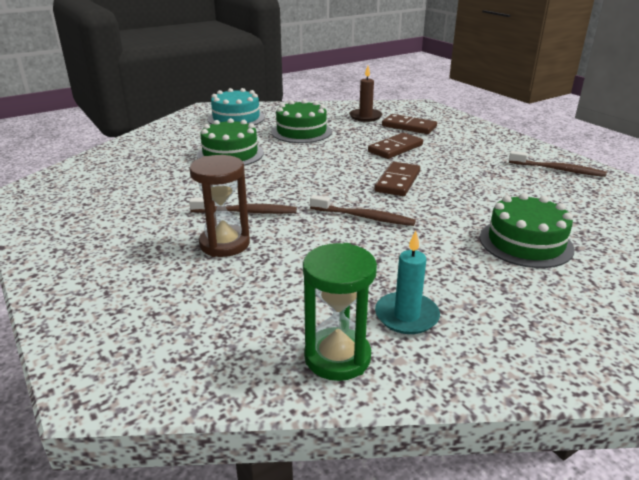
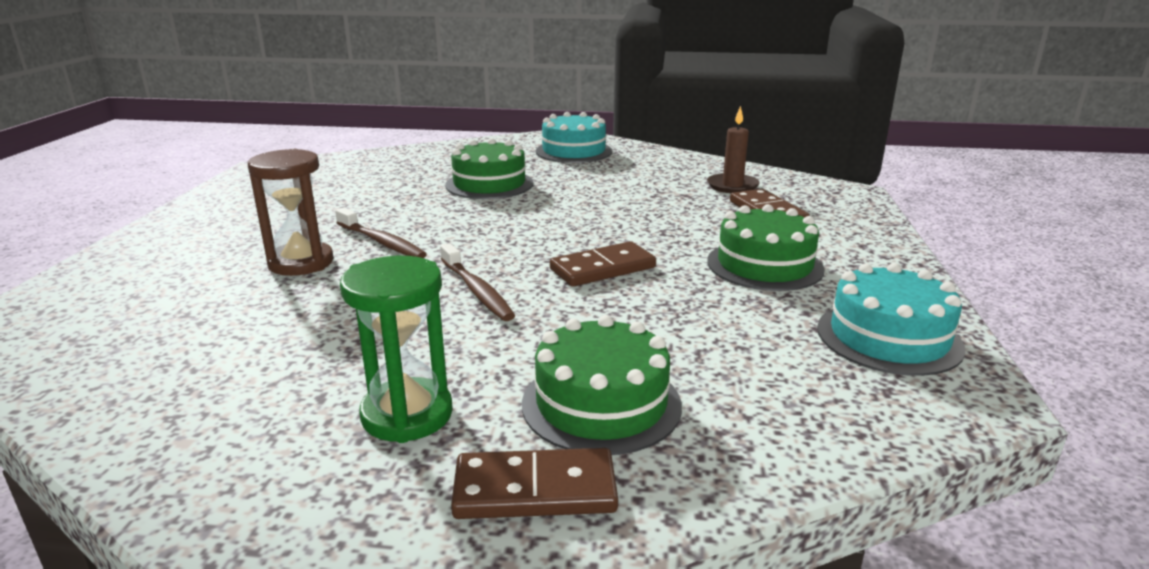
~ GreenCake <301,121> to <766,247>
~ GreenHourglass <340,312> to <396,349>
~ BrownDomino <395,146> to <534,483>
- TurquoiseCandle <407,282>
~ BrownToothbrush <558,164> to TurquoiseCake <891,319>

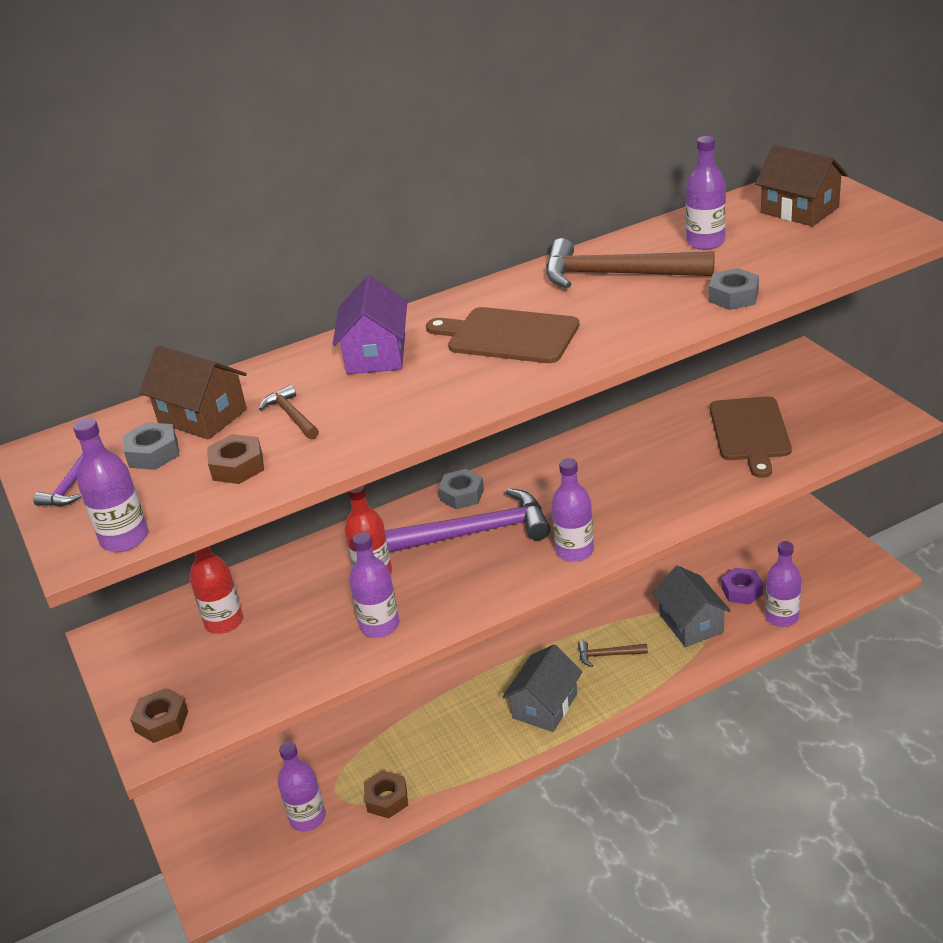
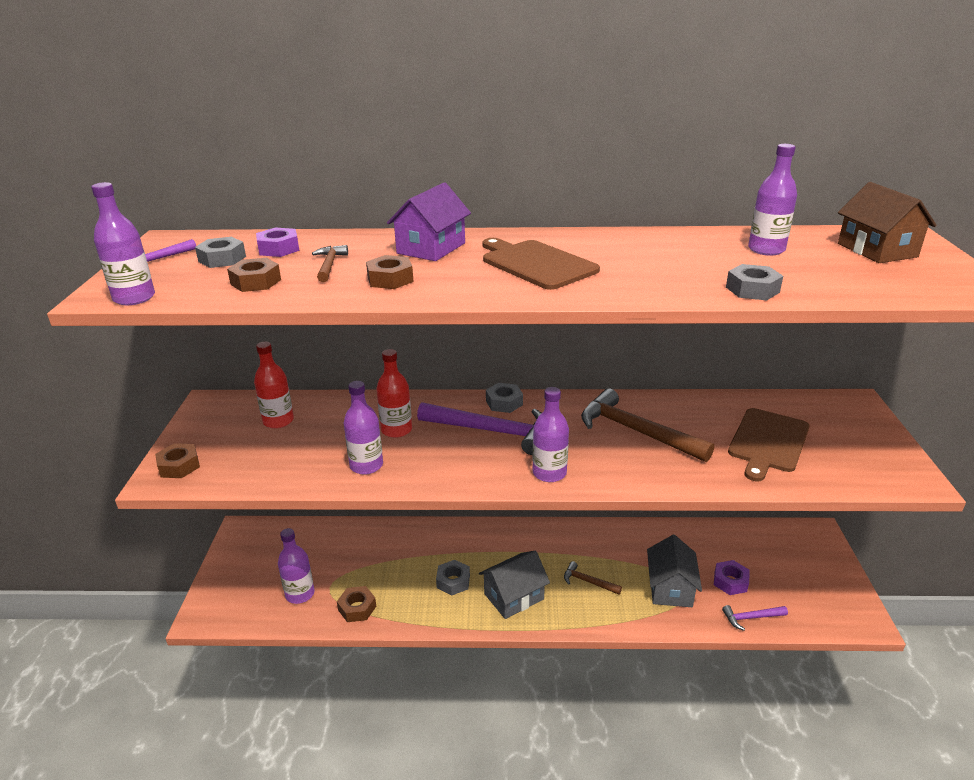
~ BrownHouse <193,393> to PurpleNut <277,242>
~ BrownHammer <630,263> to <647,425>
~ PurpleBottle <783,584> to PurpleHammer <755,618>
+ BrownNut <389,272>
+ GreyNut <453,578>

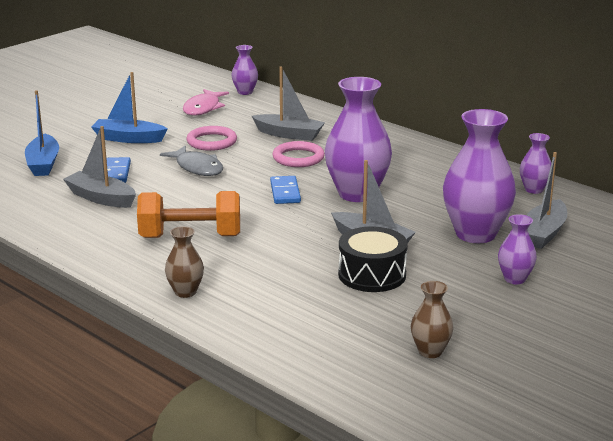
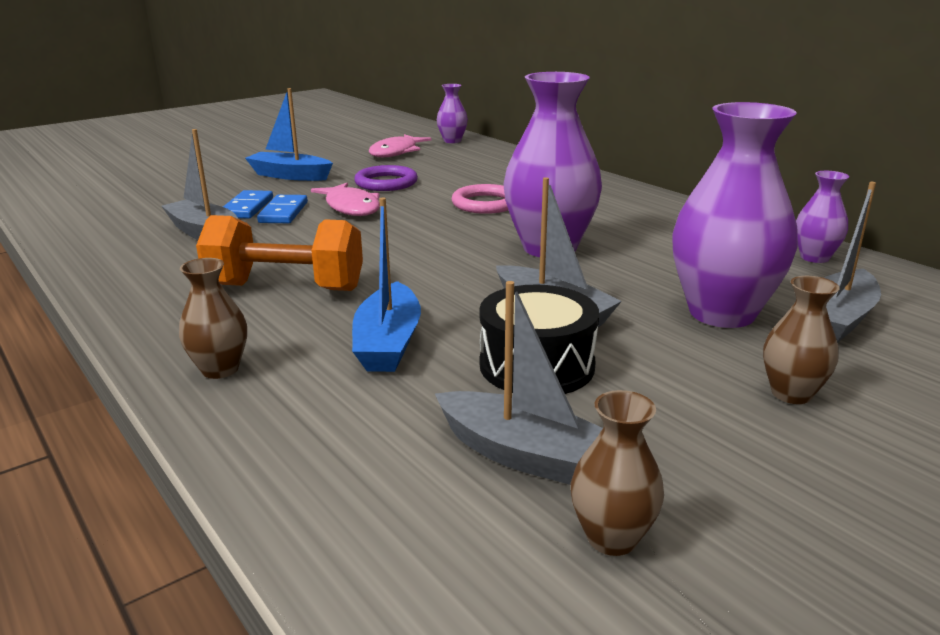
~ BlueBoat <42,133> to <386,284>
~ GreyFish <191,161> to PinkFish <345,199>
~ PinkRing <212,138> to PurpleRing <386,178>
~ GreyBoat <288,104> to <519,383>
~ BlueDomino <285,190> to <282,209>
~ PurpleVase <517,249> to BrownVase <801,340>

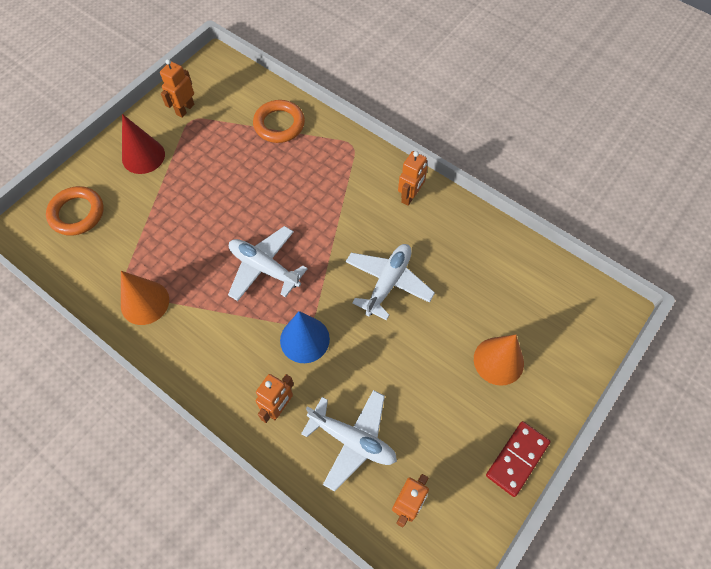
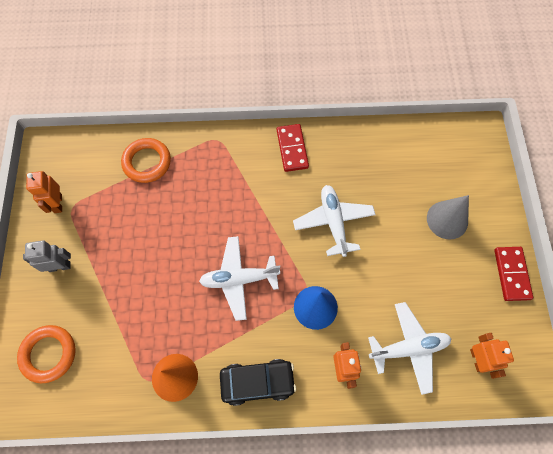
~ RedCone <143,144> to GreyRobot <47,256>
~ OrangeRobot <412,178> to RedDomino <293,148>
~ OrangeCone <499,360> to GreyCone <448,217>
+ BlackCar <258,382>

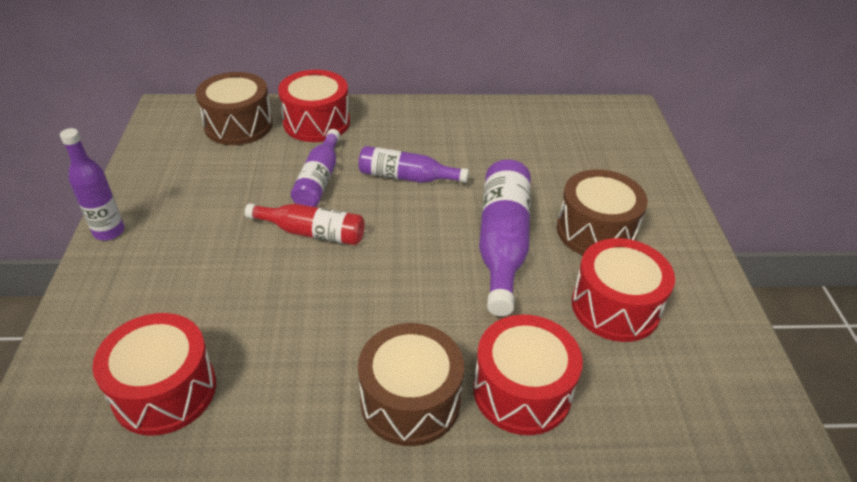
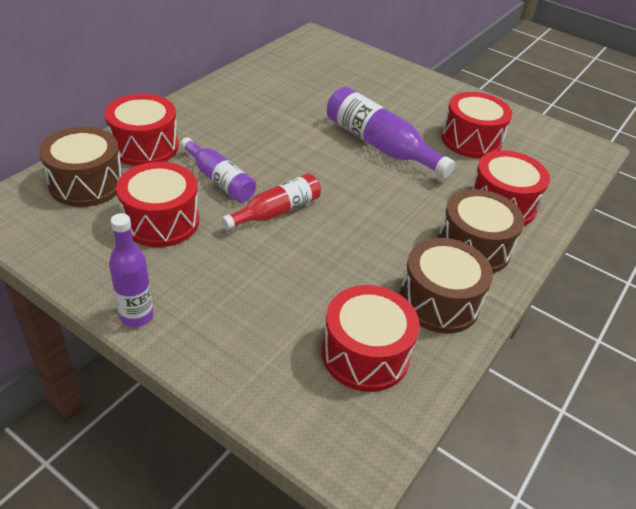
- PurpleBottle <413,164>
~ BrownDrum <602,212> to <446,285>
+ RedDrum <157,204>

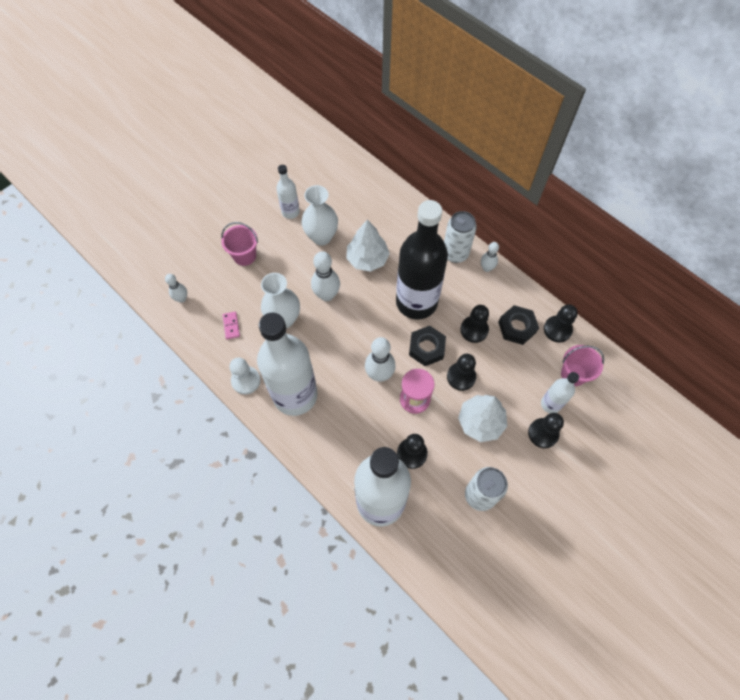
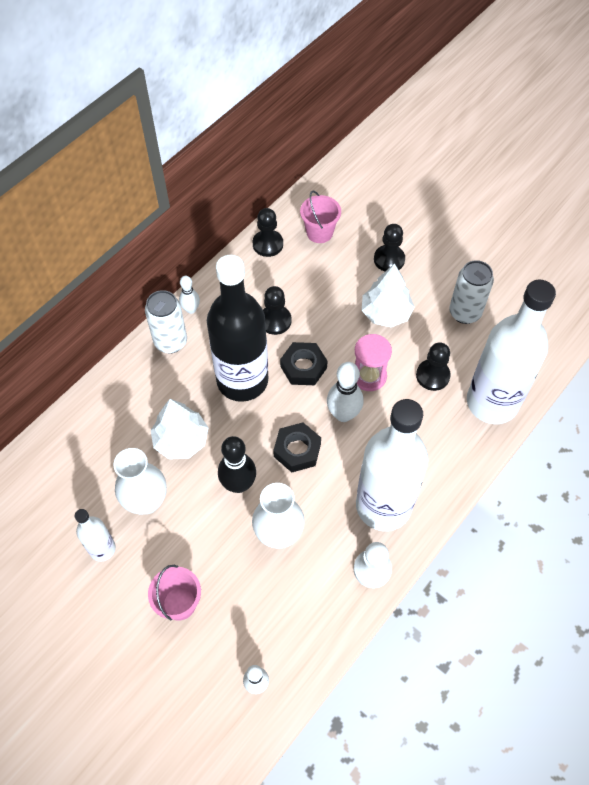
- PinkDomino <231,325>
~ WhiteBowlingPin <325,276> to BlackBowlingPin <237,464>
- BlackPawn <461,372>
~ BlackNut <518,325> to <297,447>
- WhiteBottle <560,392>

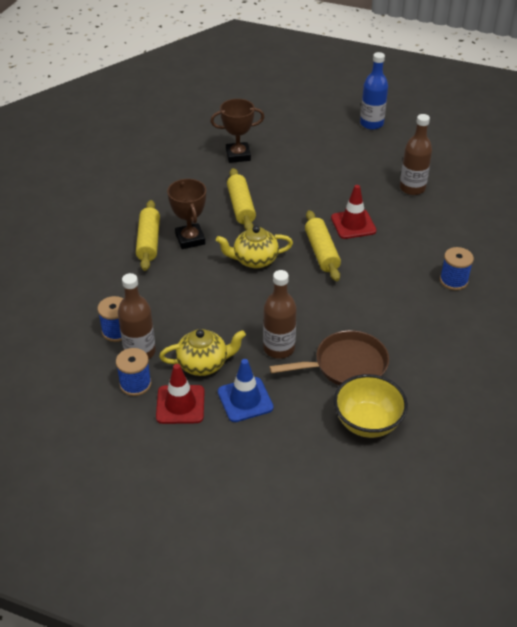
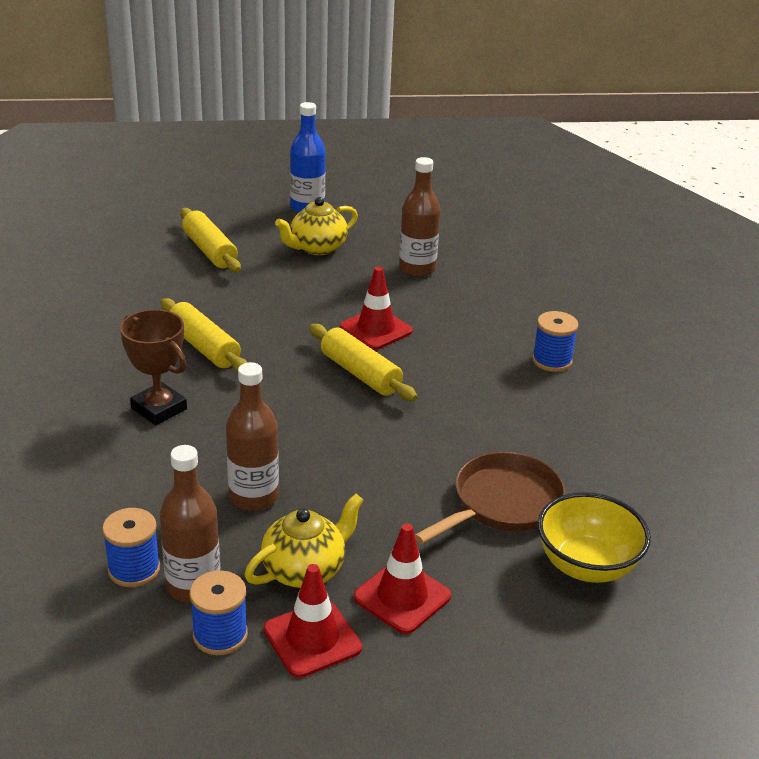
~ YellowRollingPin <148,235> to <210,240>
- BrownTrophy <237,131>
~ YellowTeapot <254,247> to <316,226>
~ BlueTrafficCone <246,390> to RedTrafficCone <402,578>
~ BrownBottle <280,314> to <252,436>

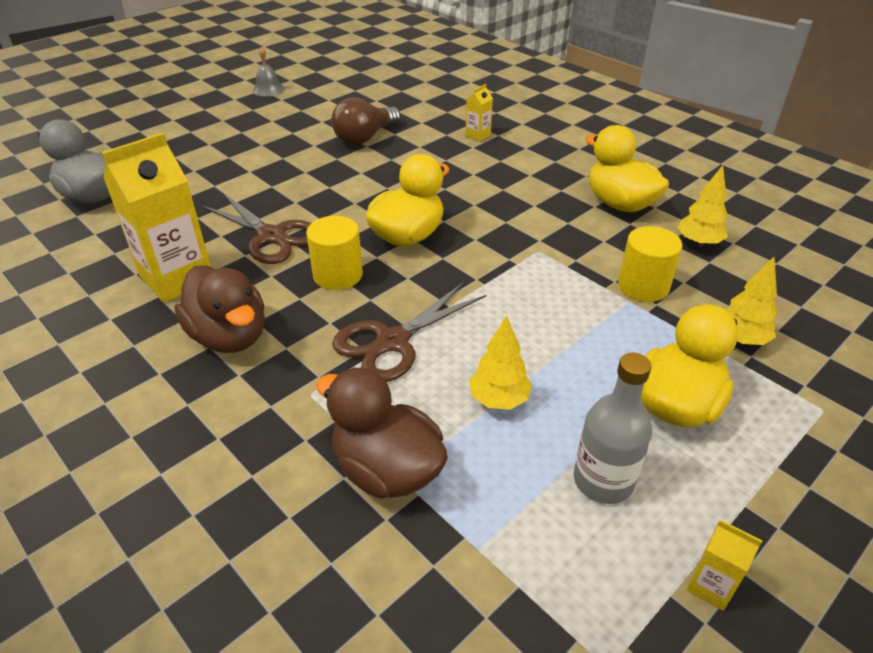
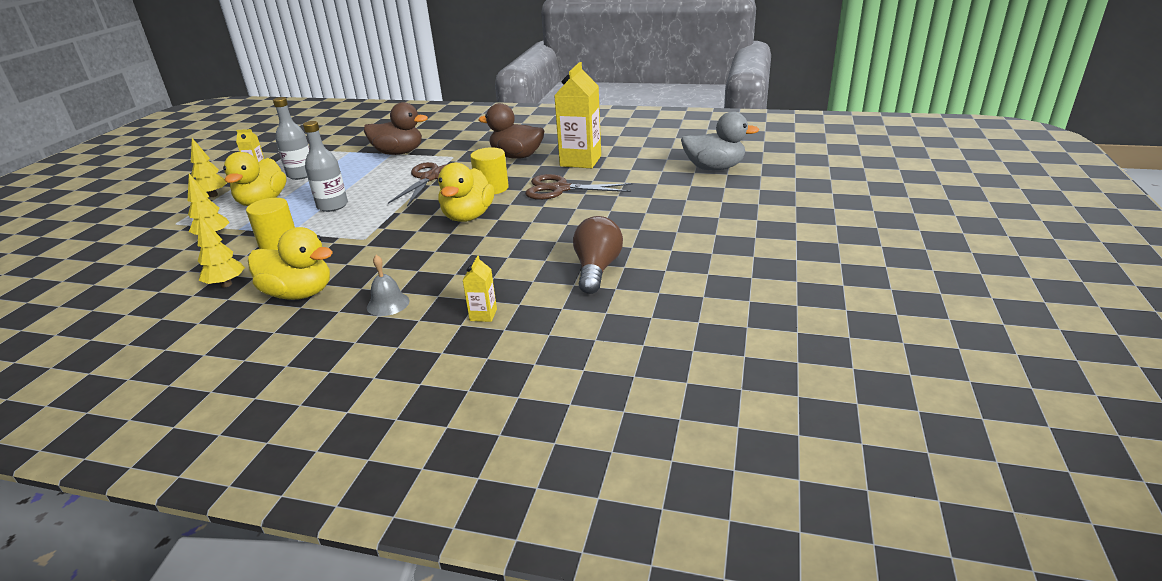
~ GreyBell <269,72> to <388,285>
~ YellowTree <500,363> to <209,167>
+ GreyBottle <325,166>

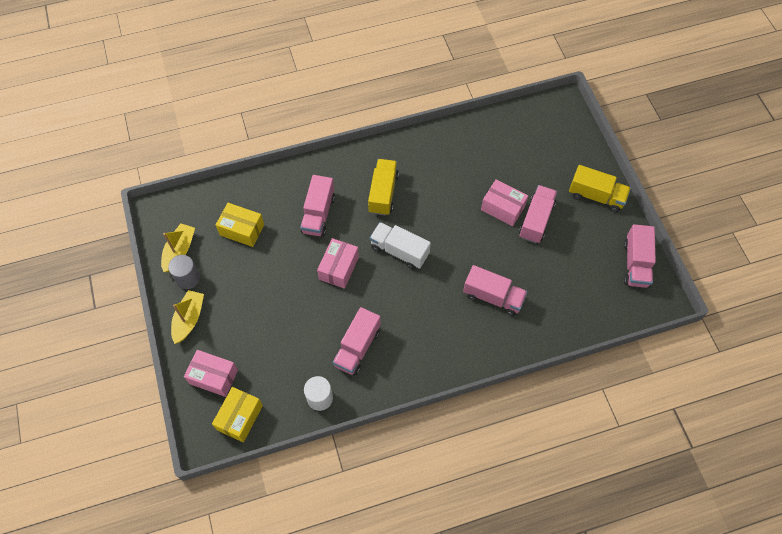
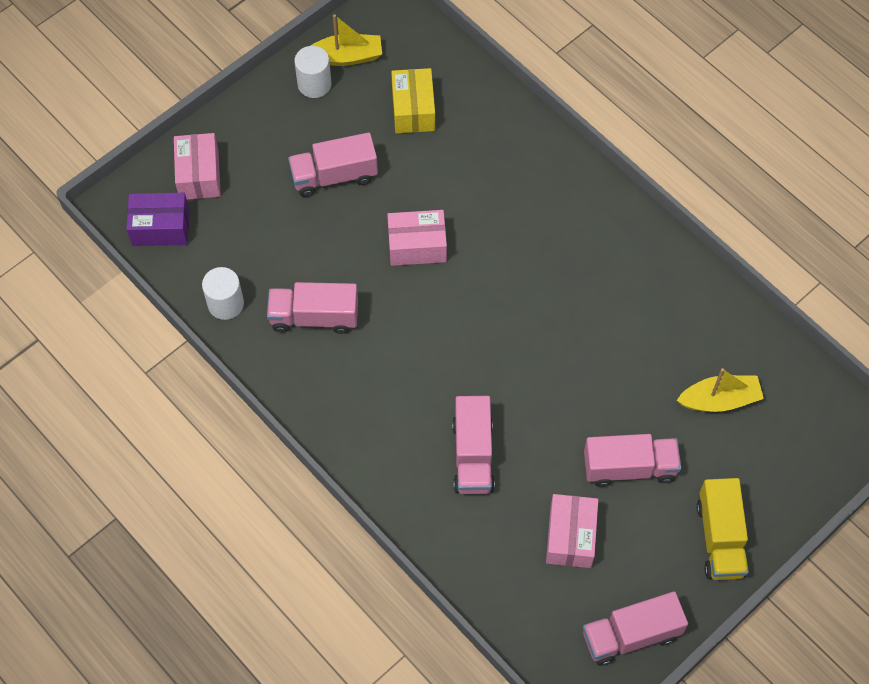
~ GreyCylinder <184,272> to WhiteCylinder <313,72>
~ YellowBoat <187,317> to <720,390>
~ YellowBox <237,414> to PurpleBox <157,219>
~ PinkTruck <317,206> to <333,164>
- YellowTruck <383,187>
- WhiteTruck <400,246>
~ PinkBox <504,202> to <572,531>

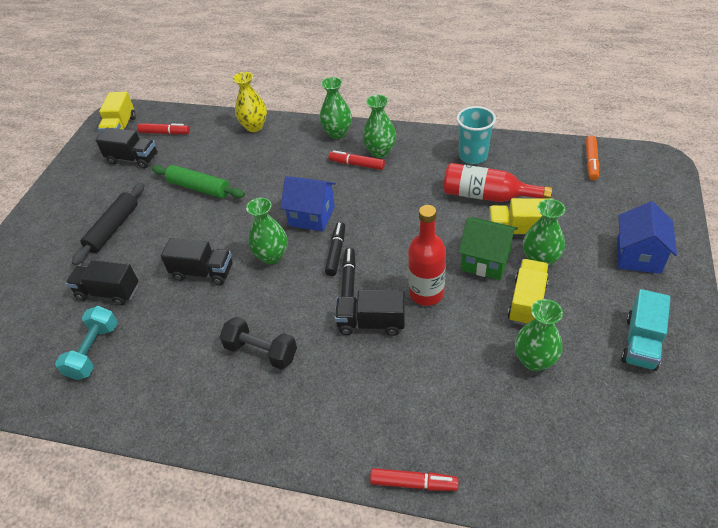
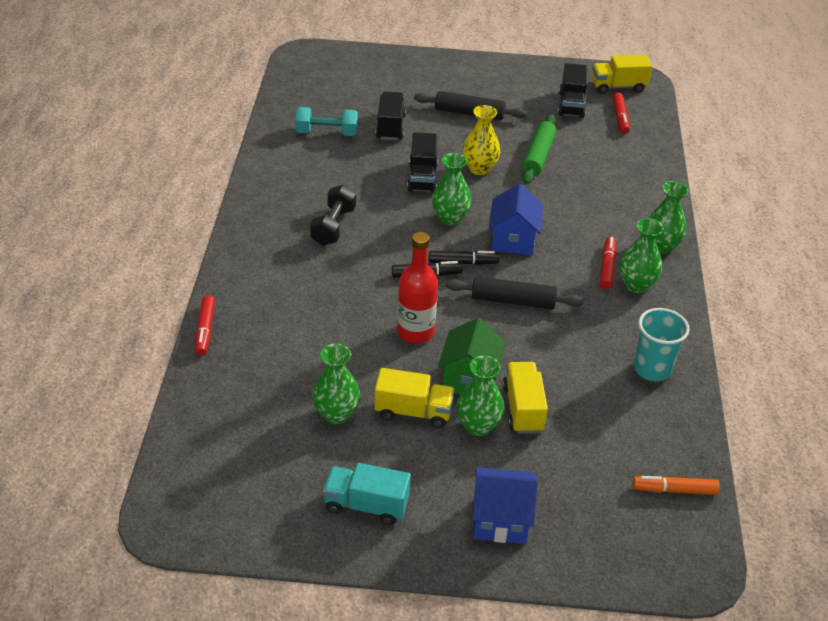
~ YellowVase <250,102> to <481,140>
- BlackTruck <369,313>
- RedBottle <497,182>
+ BlackRollingPin <515,292>

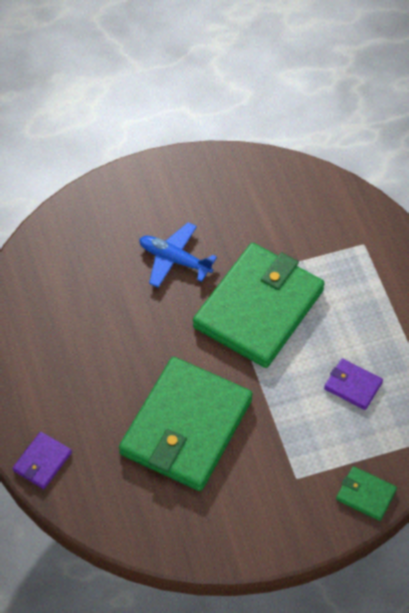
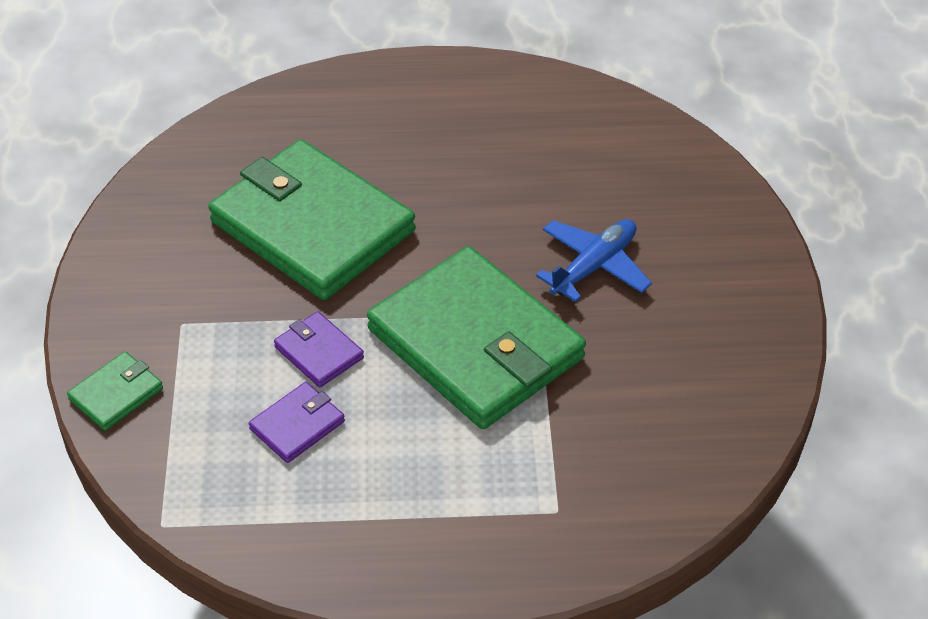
~ PurpleWallet <42,460> to <319,349>

